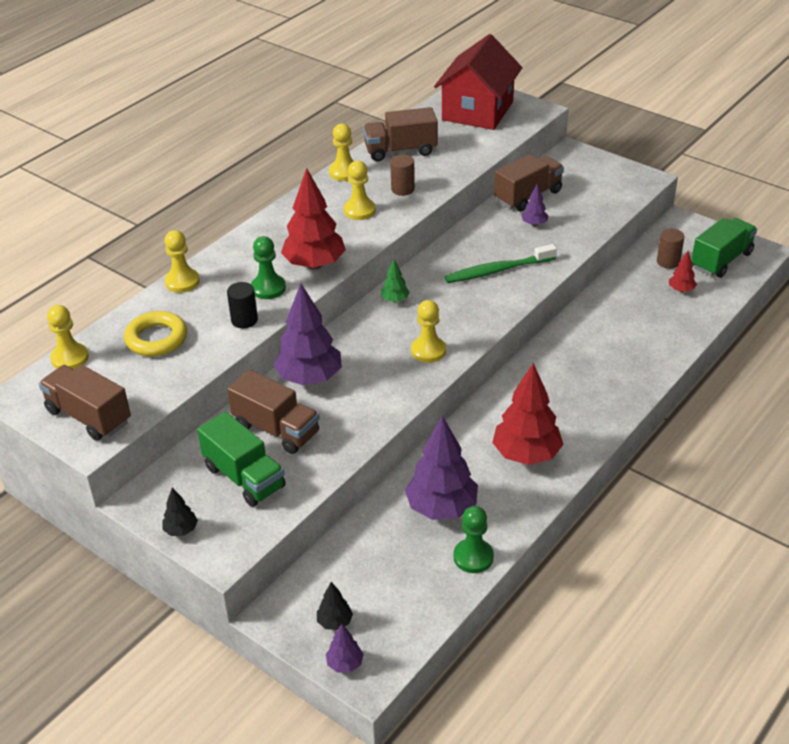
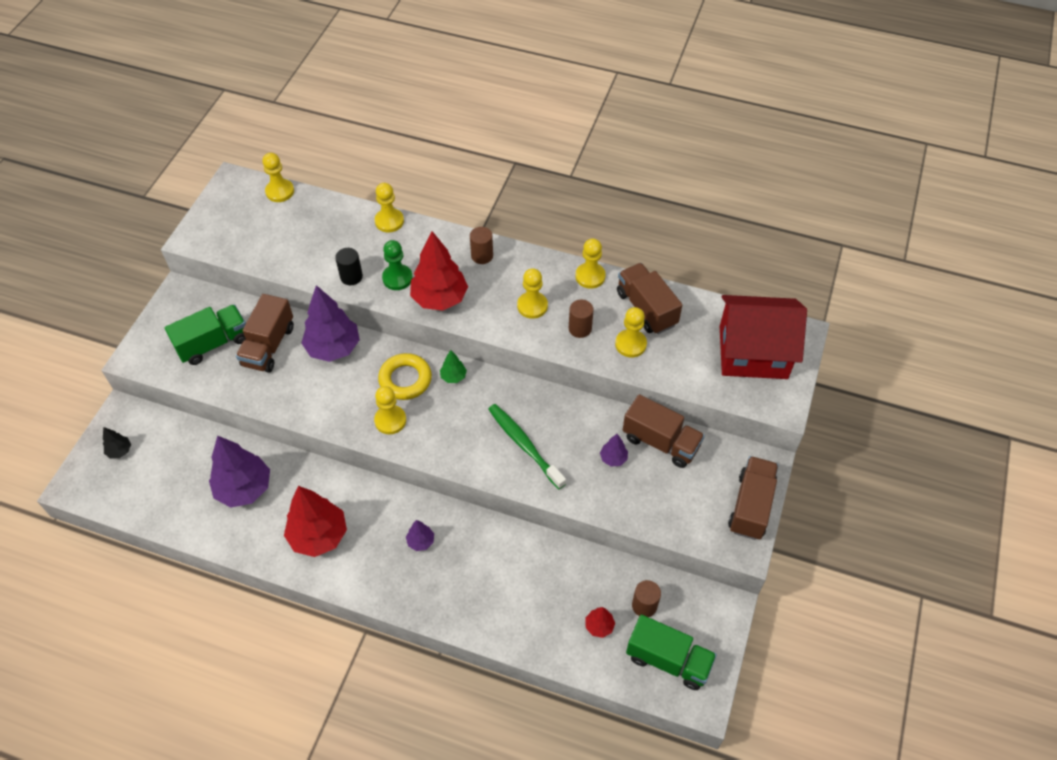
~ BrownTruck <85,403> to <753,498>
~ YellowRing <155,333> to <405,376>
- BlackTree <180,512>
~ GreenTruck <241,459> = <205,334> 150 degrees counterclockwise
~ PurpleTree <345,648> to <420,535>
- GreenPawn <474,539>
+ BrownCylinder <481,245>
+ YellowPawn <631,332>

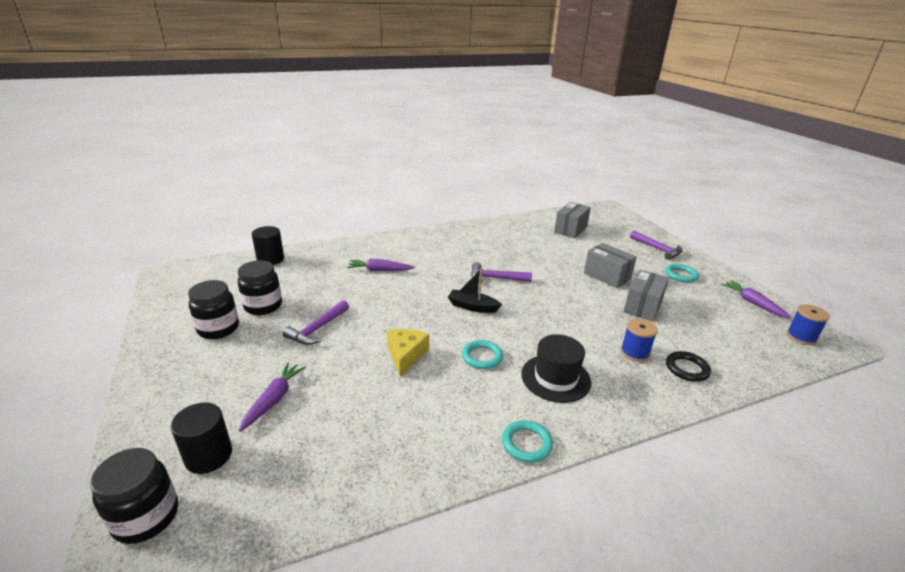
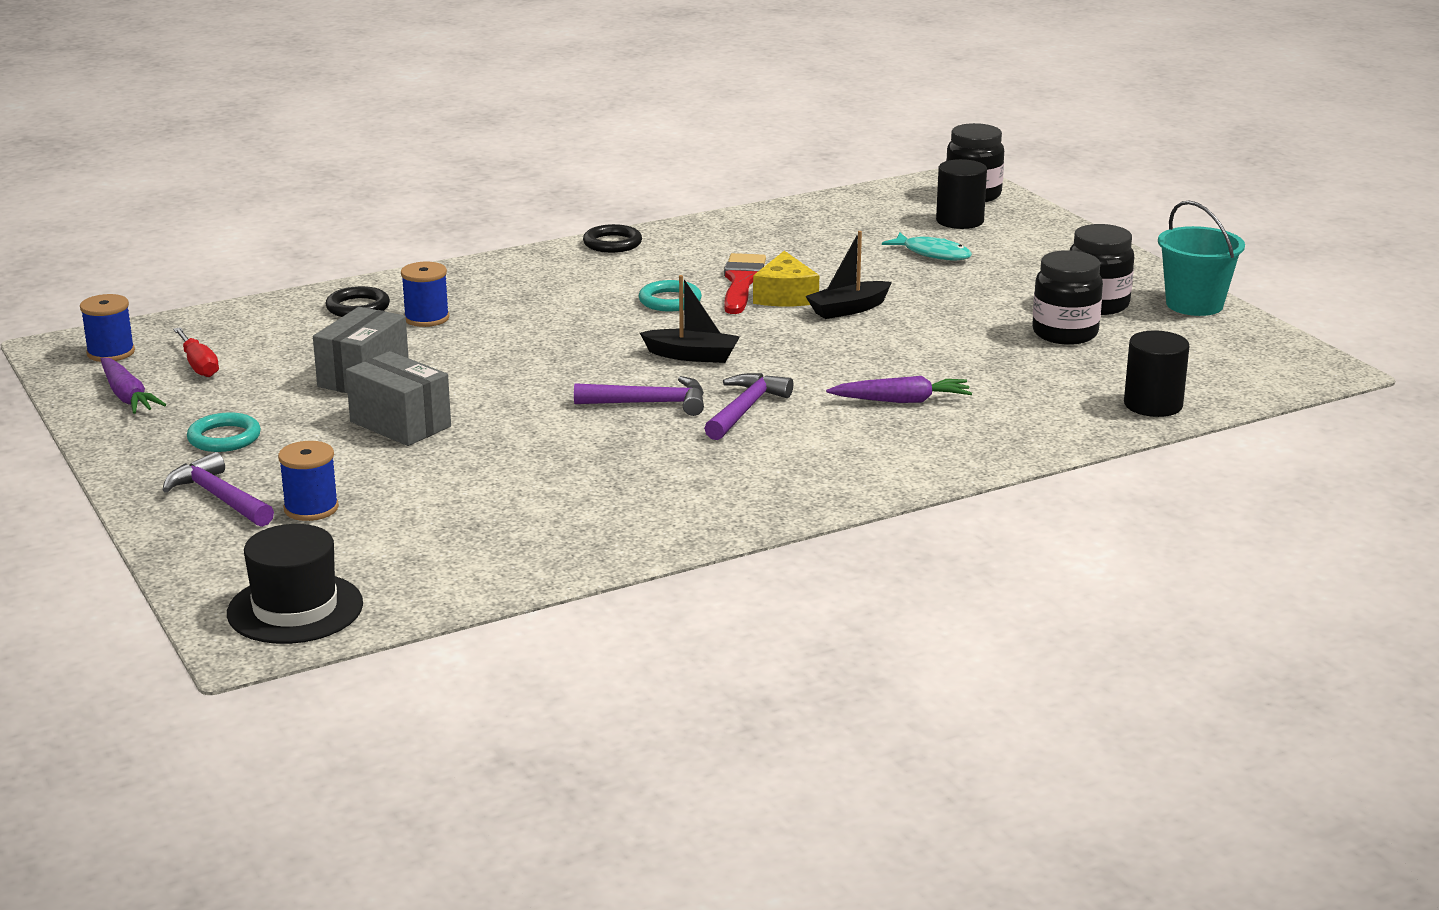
~ PurpleCarrot <272,397> to TurquoiseFish <927,247>
~ PurpleHammer <316,322> to <748,406>
~ TurquoiseRing <527,441> to BlackRing <612,238>
~ BlackHat <556,368> to <295,584>
- GreyBox <572,220>
+ RedScrewdriver <196,352>
+ BlueSpool <308,481>
+ RedBrush <745,283>
+ BlackBoat <848,275>
+ TurquoiseBucket <1201,258>

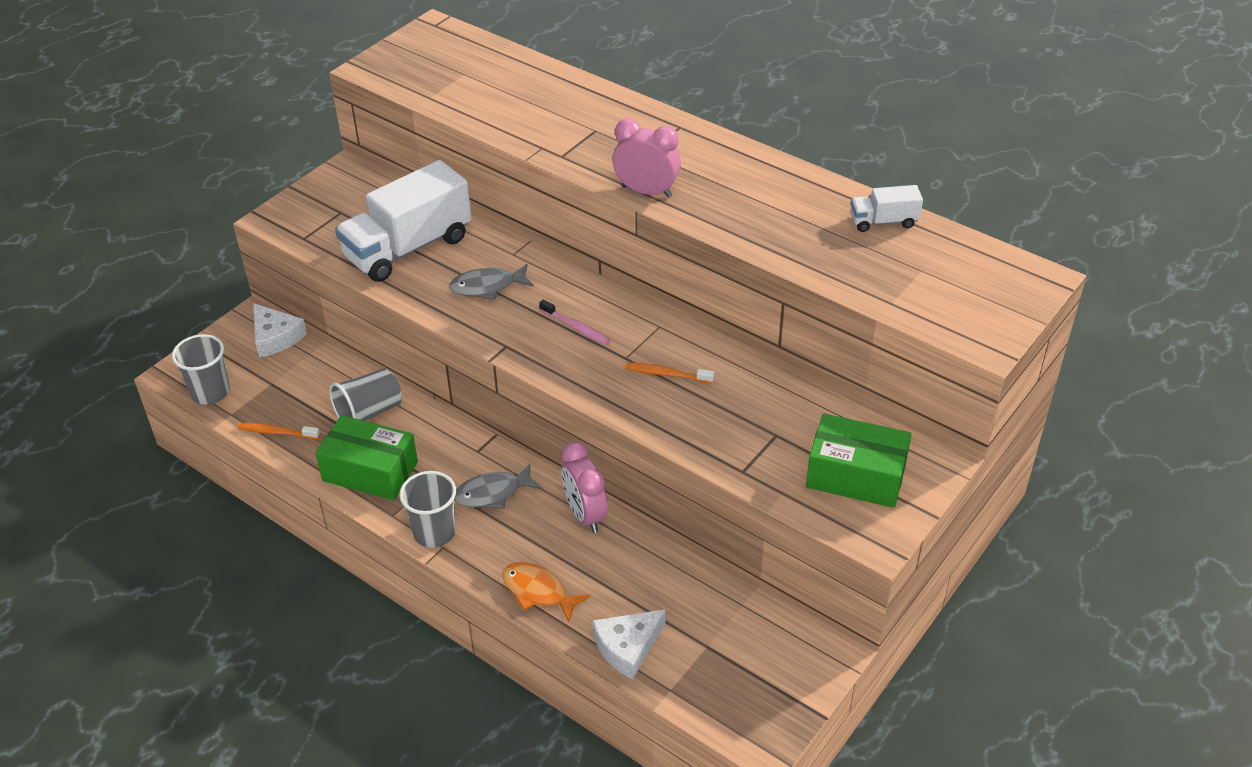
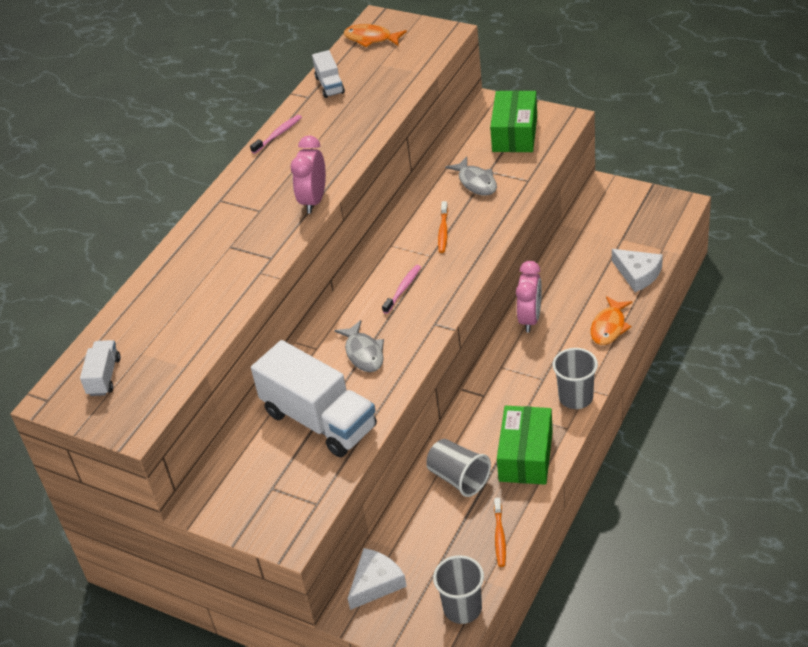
~ GreyFish <498,486> to <471,175>
~ PinkClock <584,487> = <529,296> 45 degrees counterclockwise
+ WhiteTruck <100,368>
+ PinkToothbrush <276,134>
+ OrangeFish <375,35>

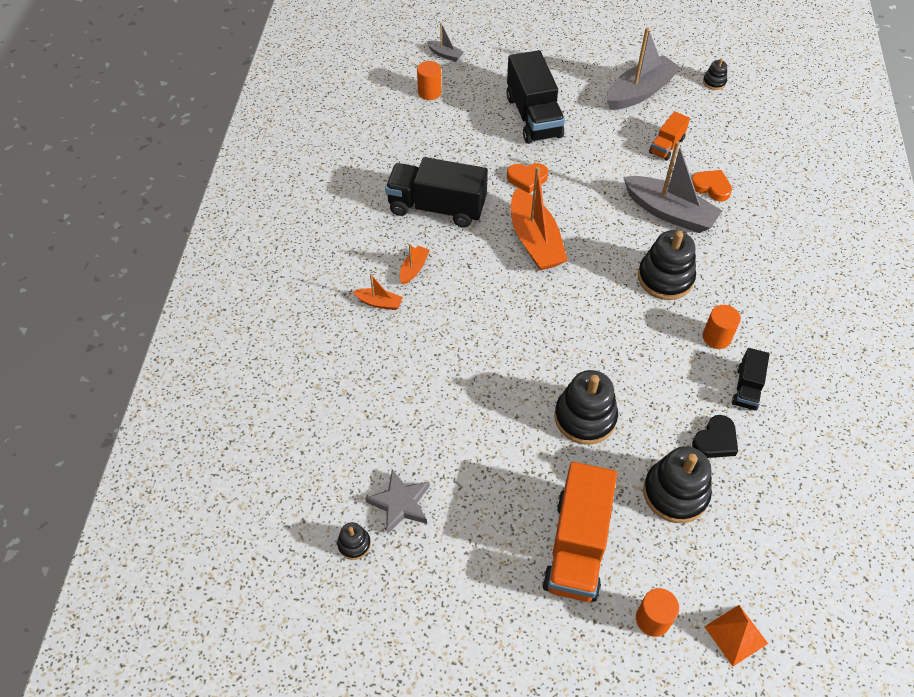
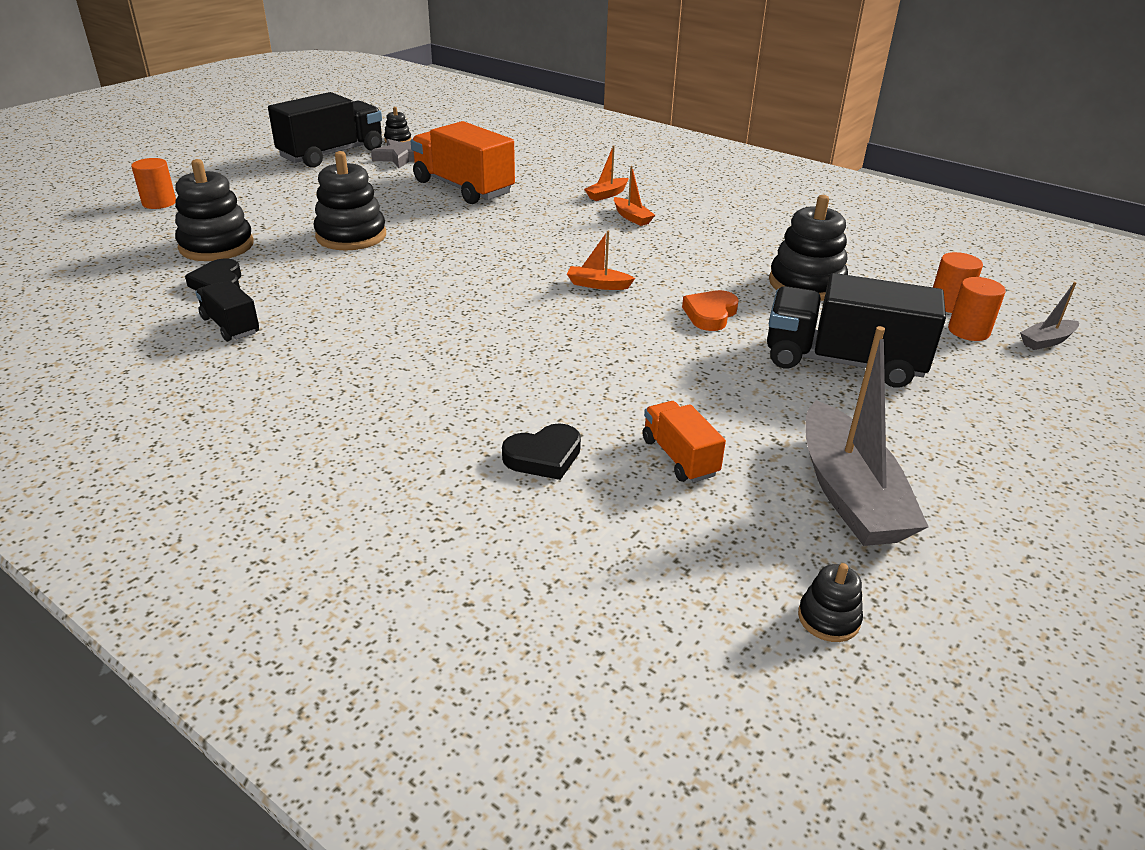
~ BlackTruck <436,192> to <325,130>
~ OrangeBoat <539,218> = <601,260> x0.46
~ OrangeTruck <580,532> to <463,162>
- GreyBoat <673,187>
~ BlackStackingToy <667,265> to <808,248>
~ OrangeHeart <712,185> to BlackHeart <541,451>
~ OrangeCylinder <722,327> to <977,309>
- OrangePyramid <736,635>

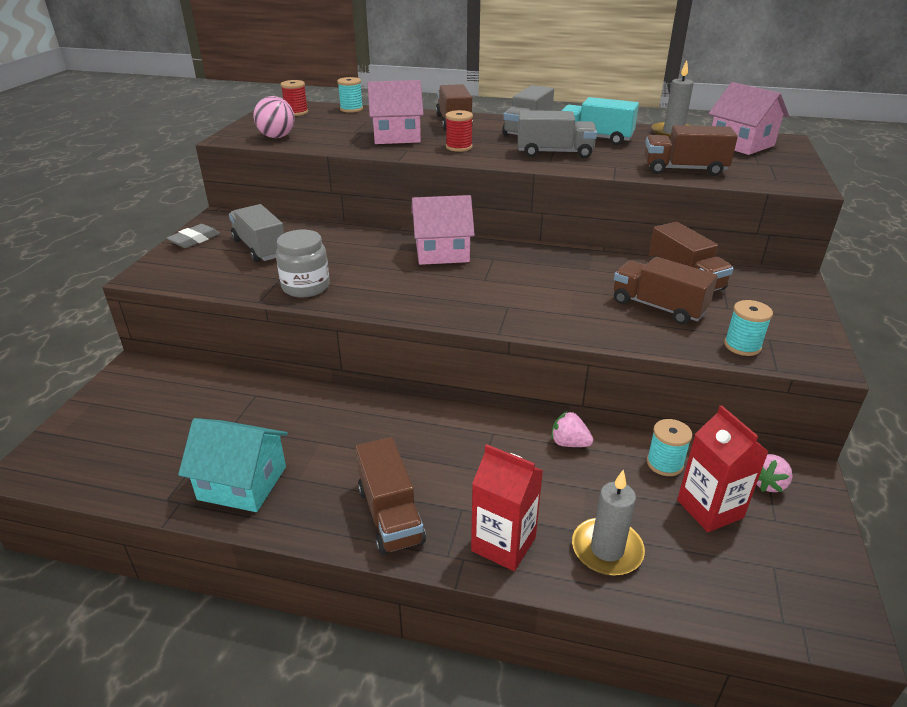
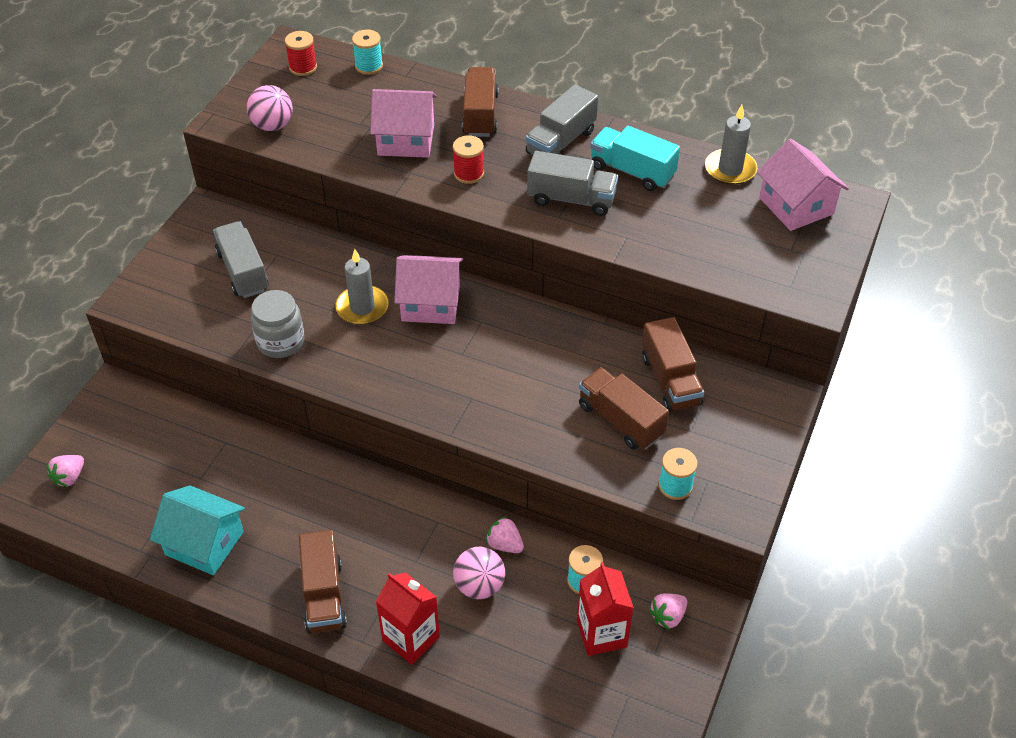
- GreyEraser <193,236>
~ GreyCandle <608,523> to <362,287>
- BrownTruck <691,150>
+ PinkStrawberry <65,471>
+ PinkBall <479,573>

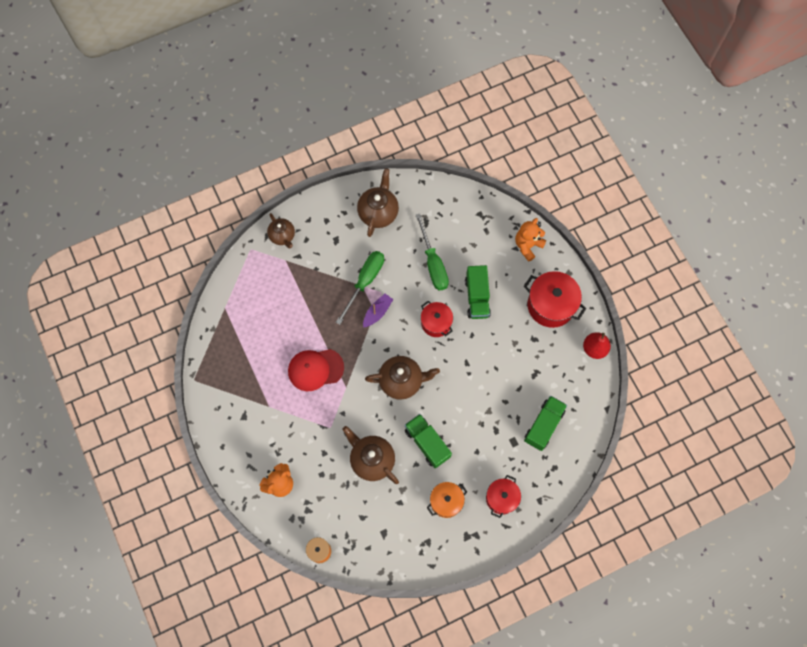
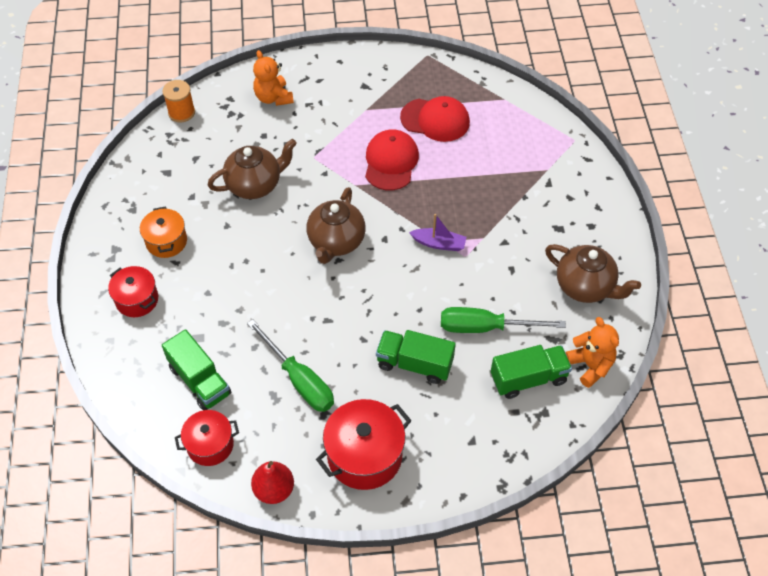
- BrownTeapot <281,230>
~ GreenScrewdriver <360,288> to <290,365>
~ PurpleBoat <378,311> = <437,232> 45 degrees counterclockwise
~ GreenTruck <428,441> to <531,372>
~ RedPot <437,319> to <207,438>
~ OrangeTeddyBear <530,240> to <592,352>
+ RedCap <435,119>

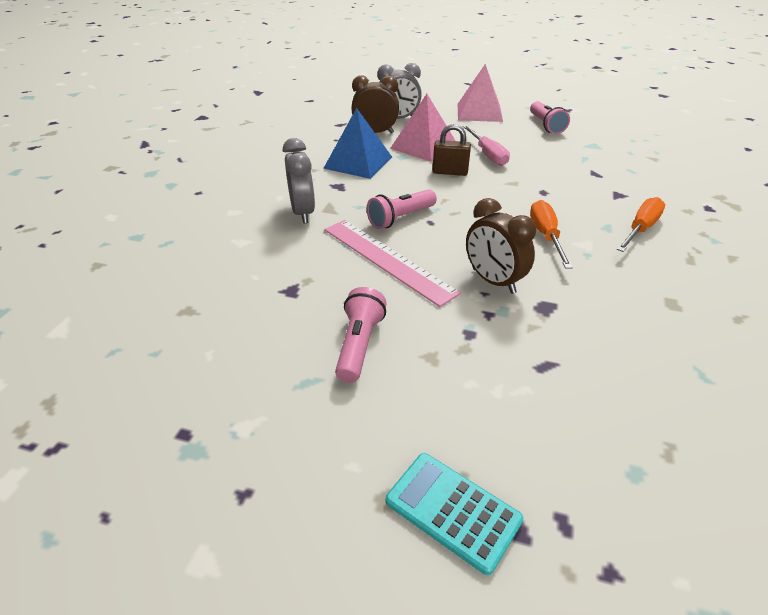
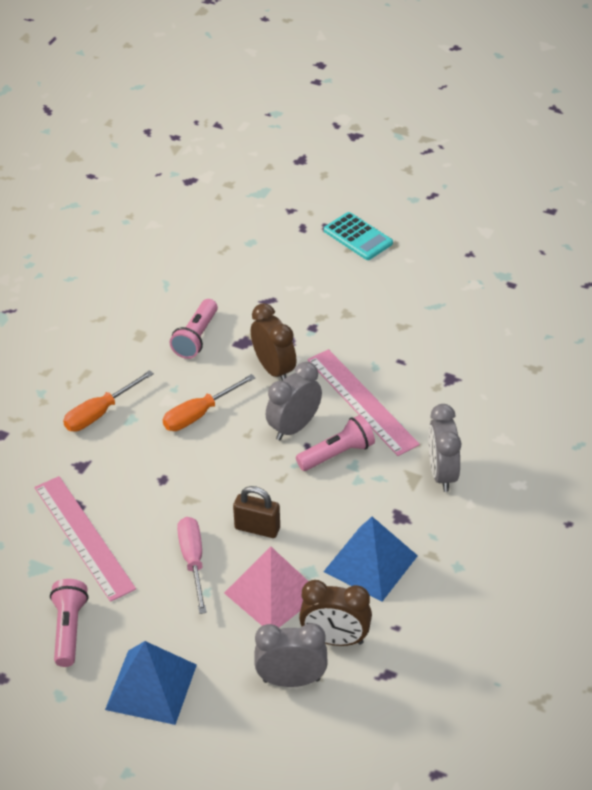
~ PinkFlashlight <361,335> to <194,329>
~ PinkPyramid <480,93> to BluePyramid <151,683>
~ OrangeScrewdriver <551,234> = <209,402> 45 degrees clockwise
+ PinkRuler <85,539>
+ GreyClock <294,401>

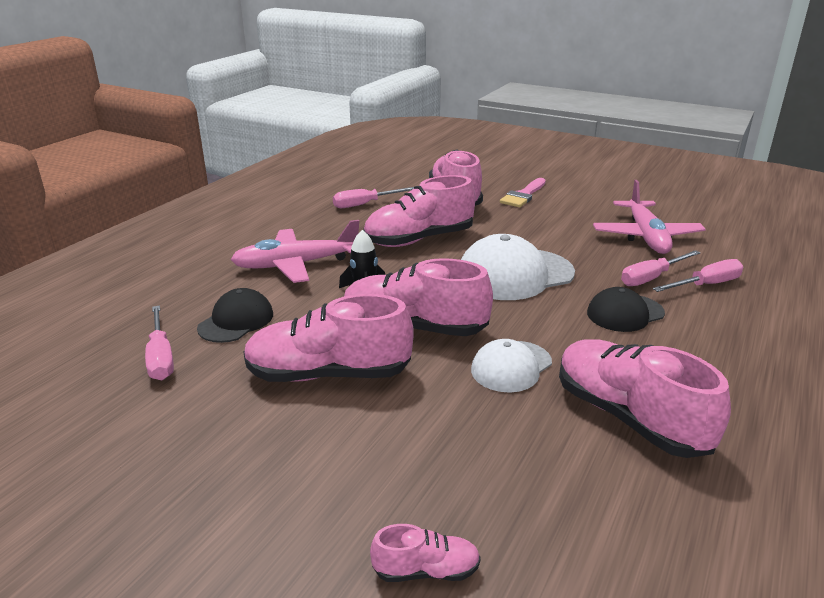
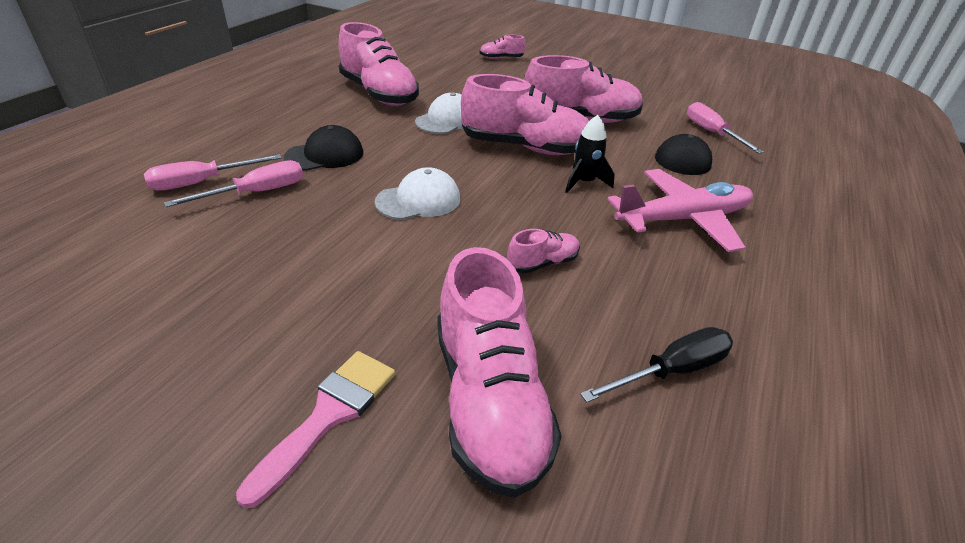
~ PinkScrewdriver <373,197> to BlackScrewdriver <656,364>
~ PinkShoe <419,211> = <543,251> x0.46
~ WhiteCap <518,267> = <417,193> x0.60
- PinkPlane <649,217>

